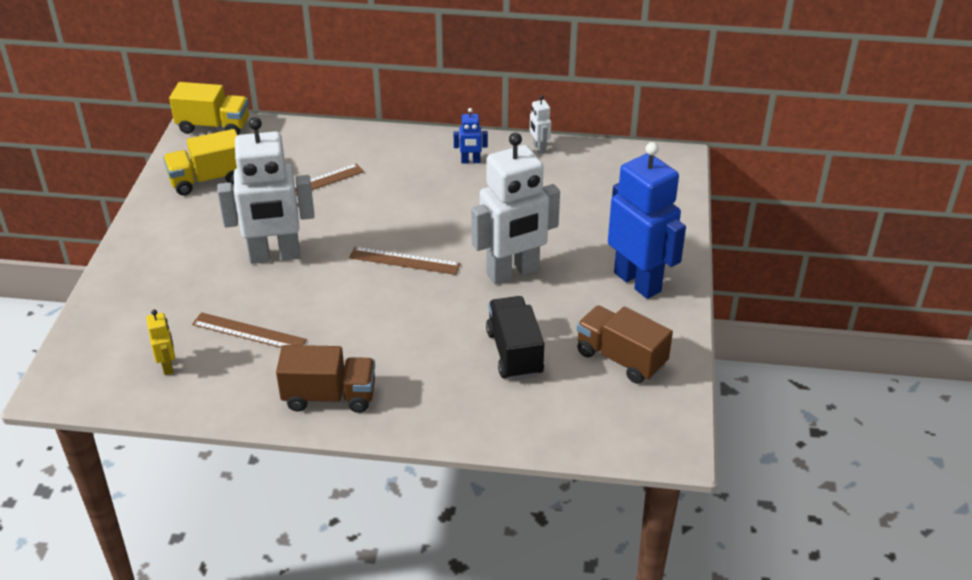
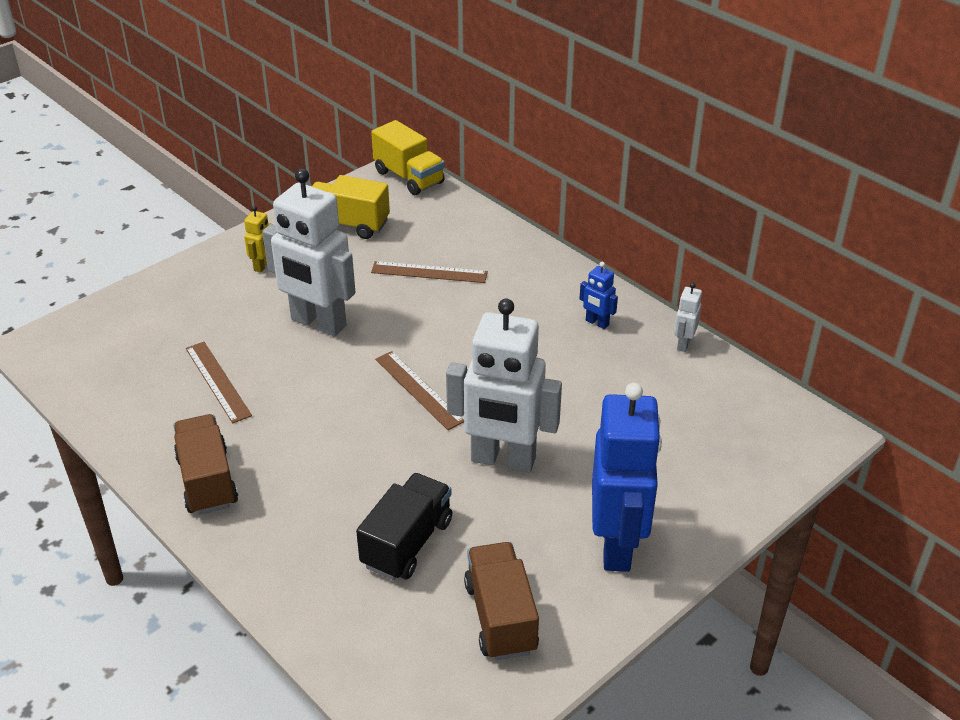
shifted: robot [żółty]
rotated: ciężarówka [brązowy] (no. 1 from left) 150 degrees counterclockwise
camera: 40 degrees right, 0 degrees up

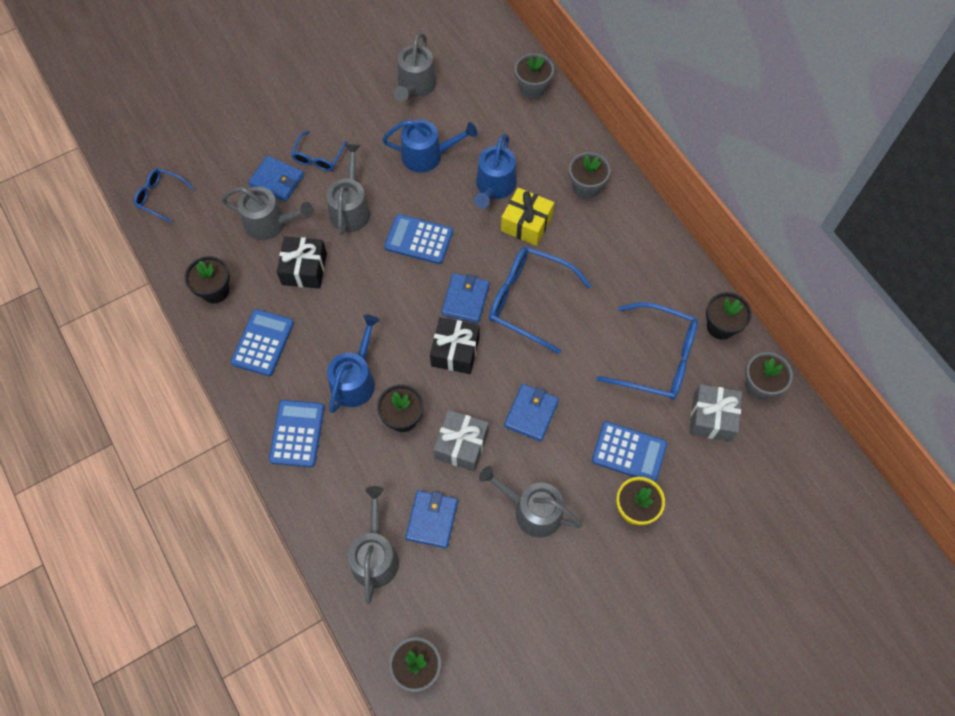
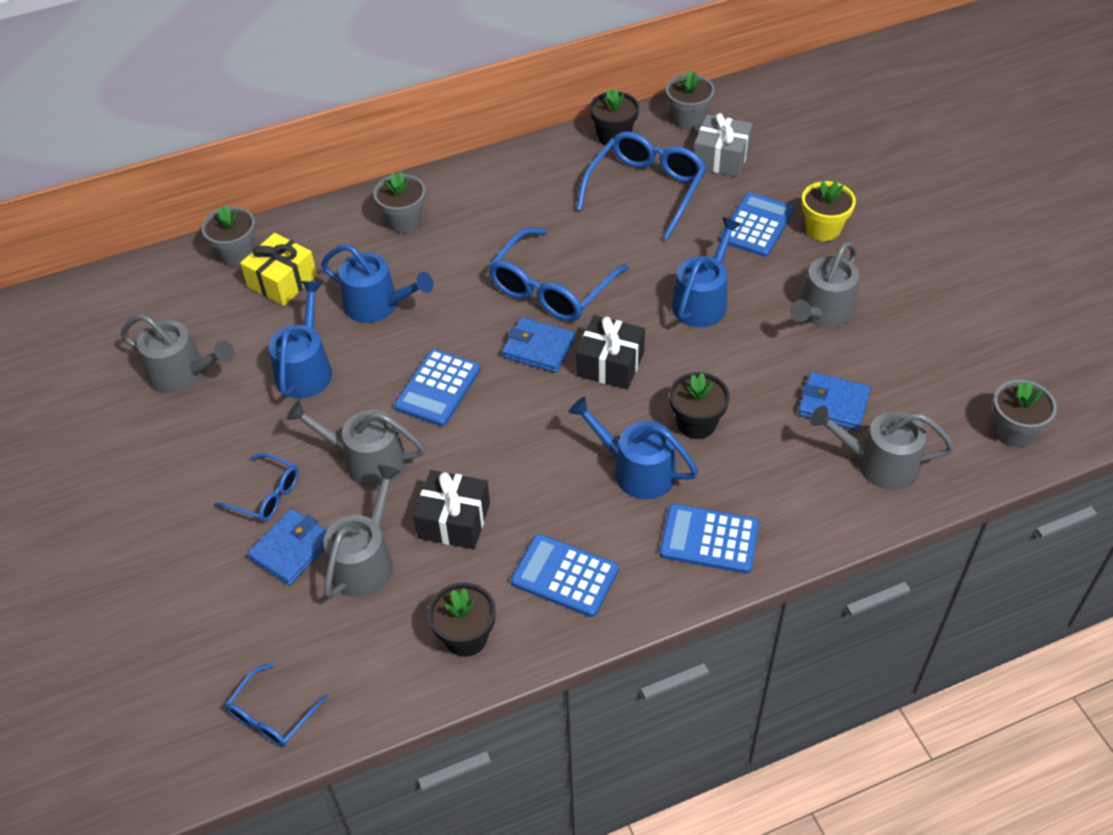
gone: prezent [szary] (no. 1 from left)
shifted: prezent [żółty]
swapped: portfel [niebieski] (no. 4 from left) to konewka [niebieski] (no. 4 from left)
camera: 80 degrees left, 15 degrees down

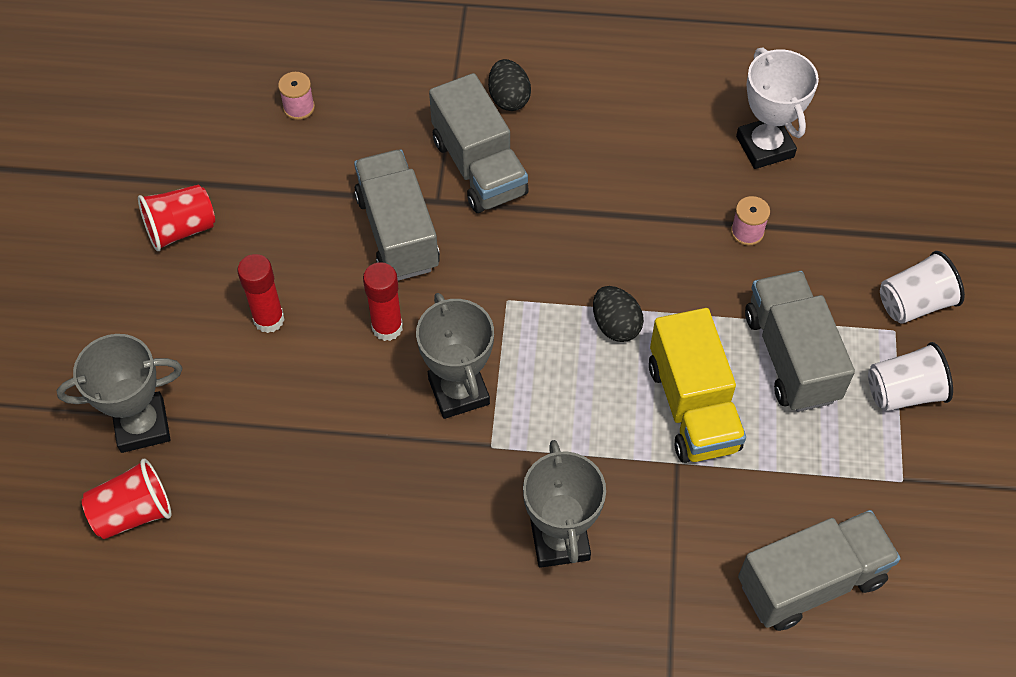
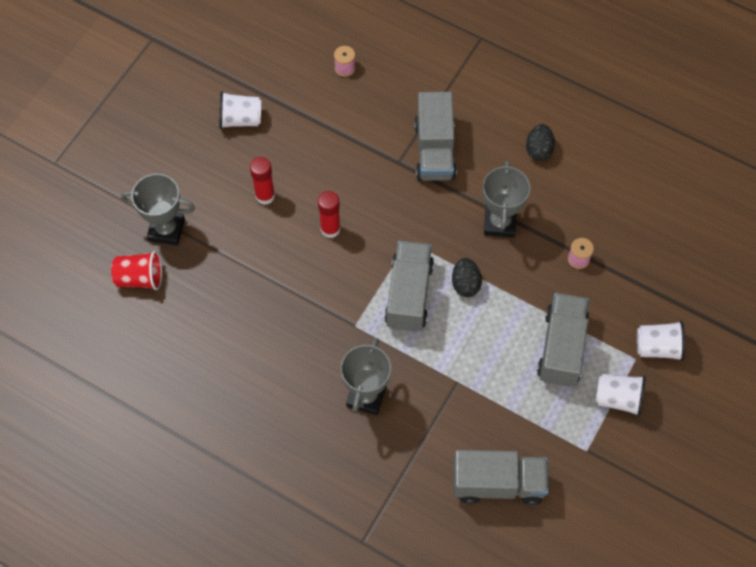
gone: ciężarówka [żółty]; puchar [biały]
shifted: ciężarówka [szary] (no. 1 from left); puchar [szary] (no. 2 from left in the first image) to puchar [szary] (no. 3 from left); jajko [czarny] (no. 1 from left in the first image) to jajko [czarny] (no. 2 from left)
repainted: szklanka [czerwony] (no. 2 from left) to szklanka [biały] (no. 1 from left)
camera: 25 degrees right, 5 degrees up

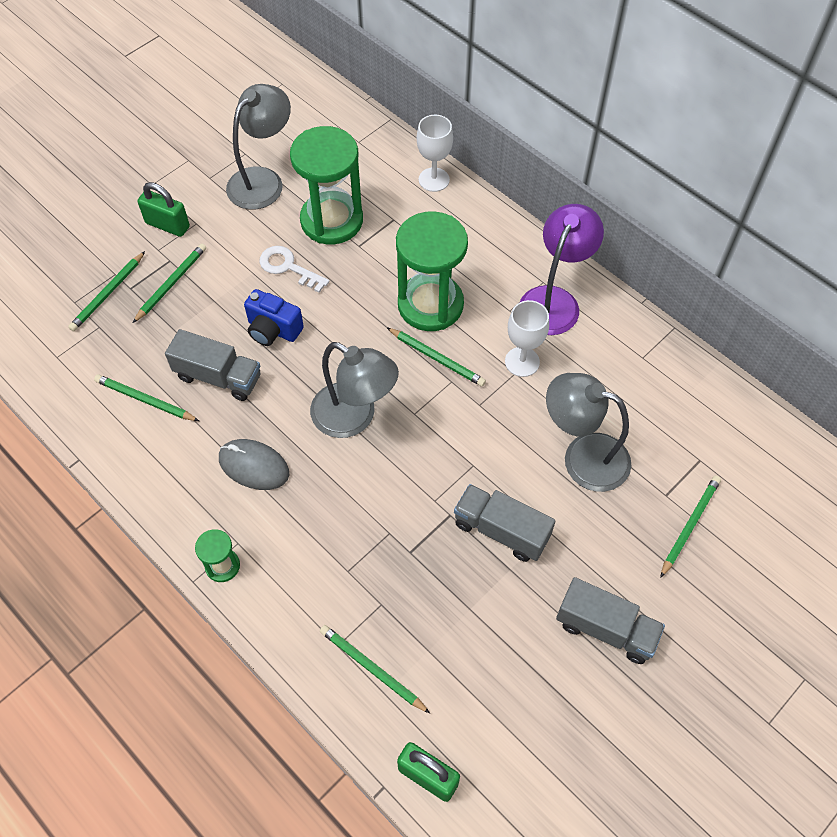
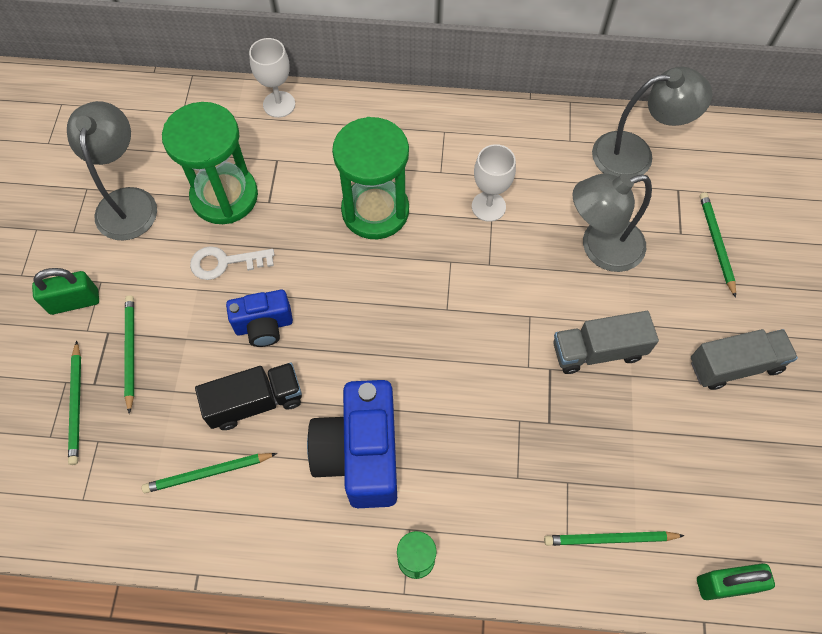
gone: ołówek [zielony] (no. 5 from left); lampka [fioletowy]
shifted: lampka [szary] (no. 2 from left in the first image) to lampka [szary] (no. 3 from left)
swapped: myszka [szary] to aparat fotograficzny [niebieski] (no. 2 from left)
repainted: ciężarówka [szary] (no. 1 from left) to ciężarówka [czarny]
camera: 40 degrees left, 5 degrees up

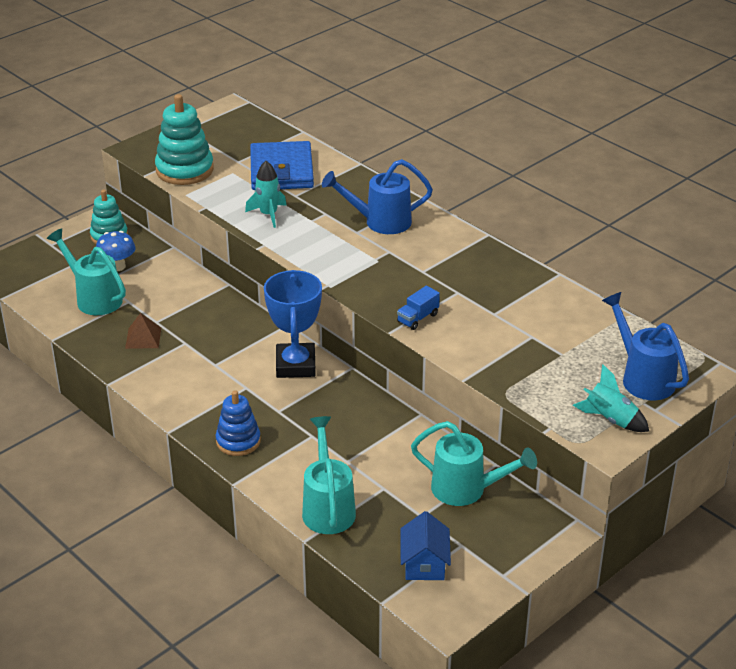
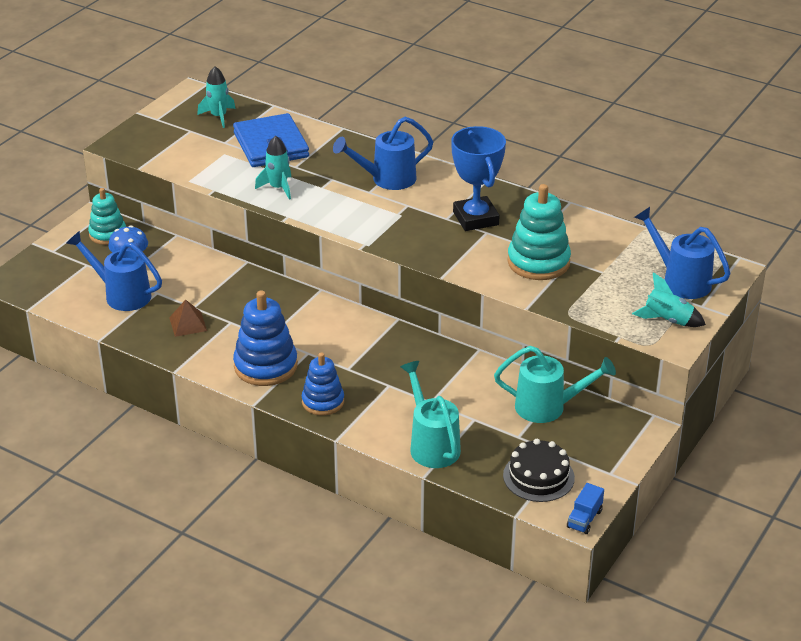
new: rakieta [turkusowy] (no. 1 from left); zabawka nakładanka [niebieski] (no. 1 from left)
shifted: zabawka nakładanka [turkusowy] (no. 2 from left); puchar [niebieski]; ciężarówka [niebieski]
swapped: domek [niebieski] to tort [czarny]
repainted: konewka [turkusowy] (no. 1 from left) to konewka [niebieski] (no. 1 from left)
camera: 15 degrees left, 0 degrees up

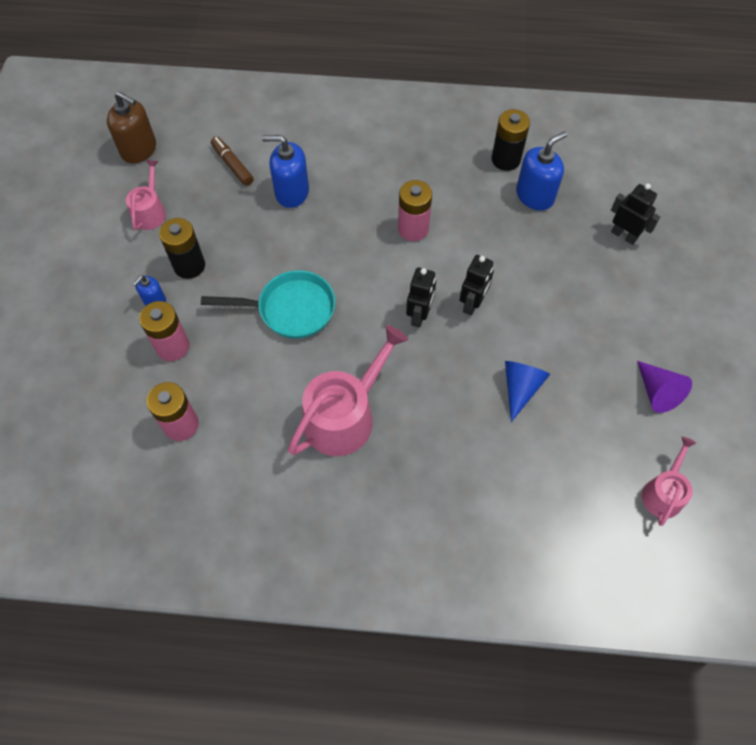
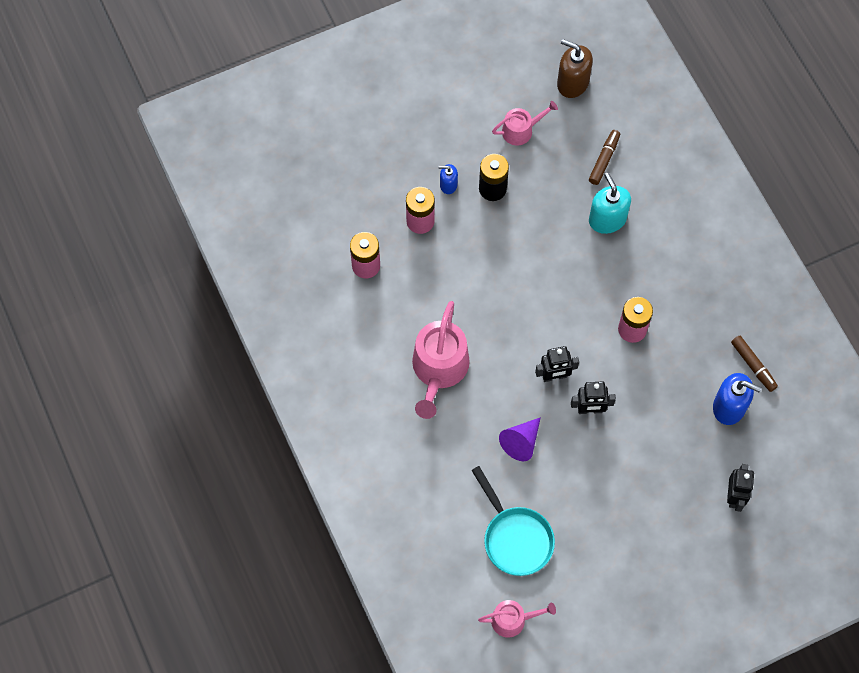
gone: stożek [niebieski]
shifted: patelnia [turkusowy]; stożek [fioletowy]
swapped: bateria [czarny] (no. 2 from left) to flamaster [brązowy] (no. 2 from left)
repainted: dozownik mydła [niebieski] (no. 2 from left) to dozownik mydła [turkusowy]
rotated: dozownik mydła [brązowy] 120 degrees clockwise; konewka [różowy] (no. 2 from left in the first image) 90 degrees clockwise
camera: 60 degrees right, 5 degrees up

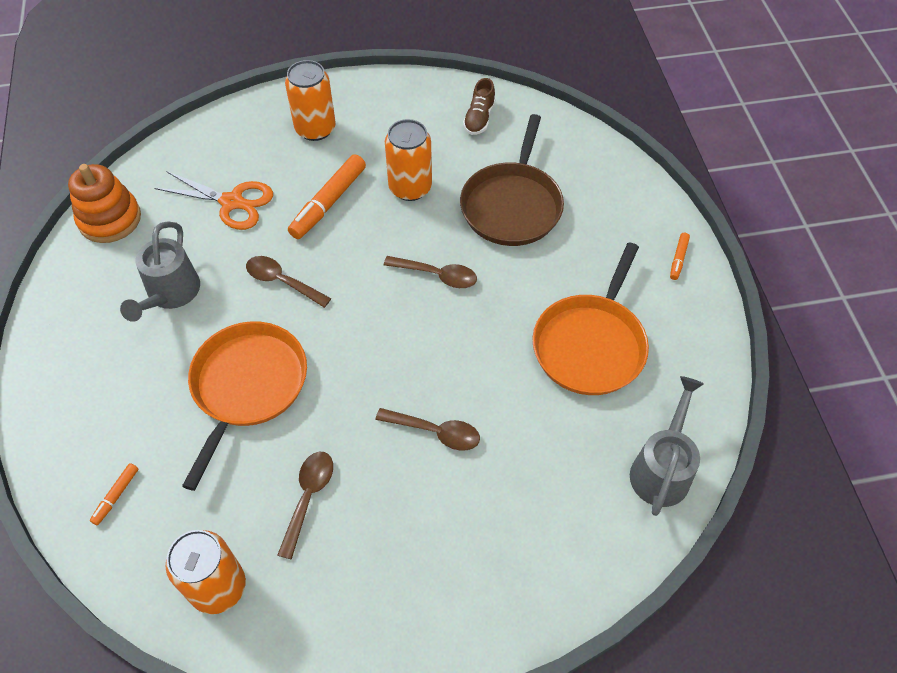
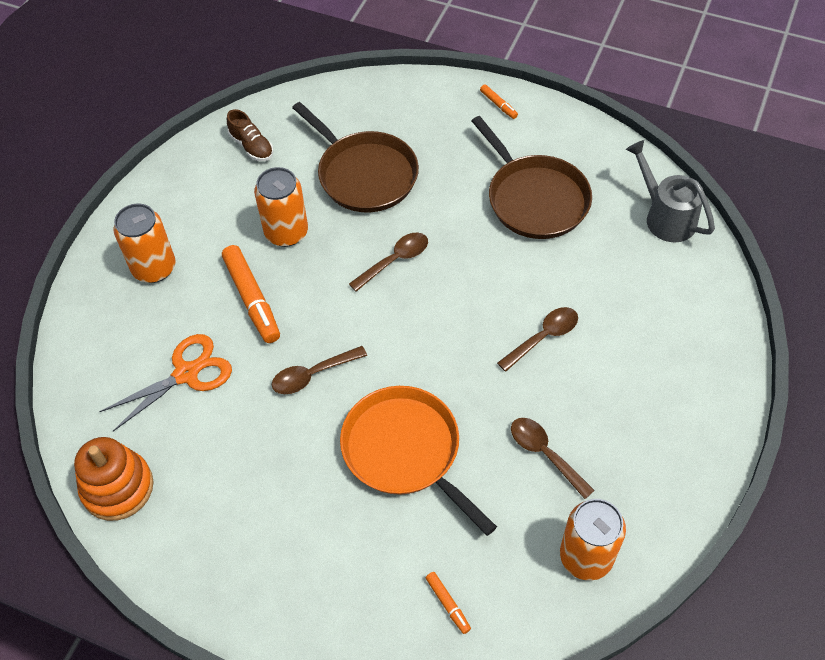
gone: konewka [szary] (no. 1 from left)
repainted: patelnia [pomarańczowy] (no. 2 from left) to patelnia [brązowy] (no. 2 from left)
camera: 55 degrees left, 0 degrees up

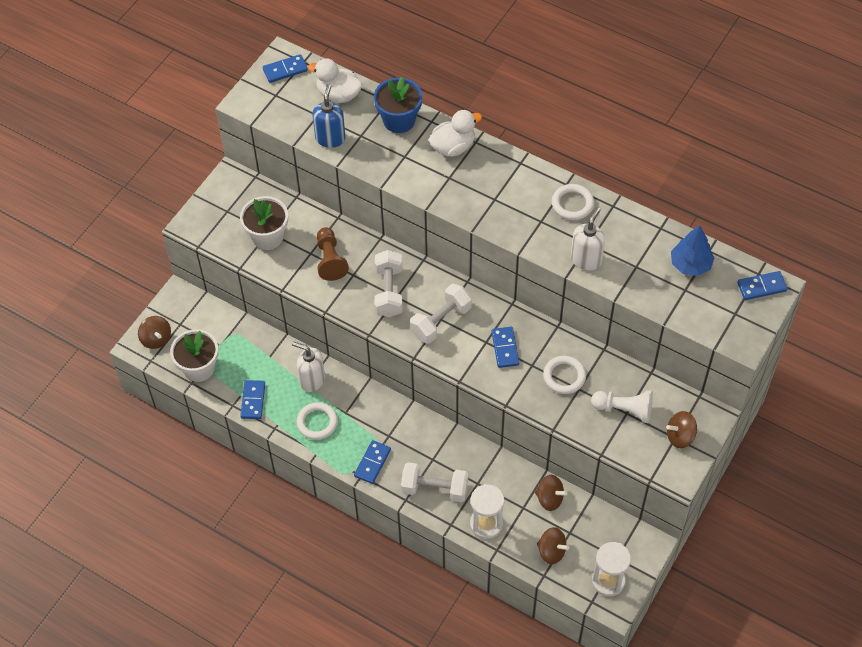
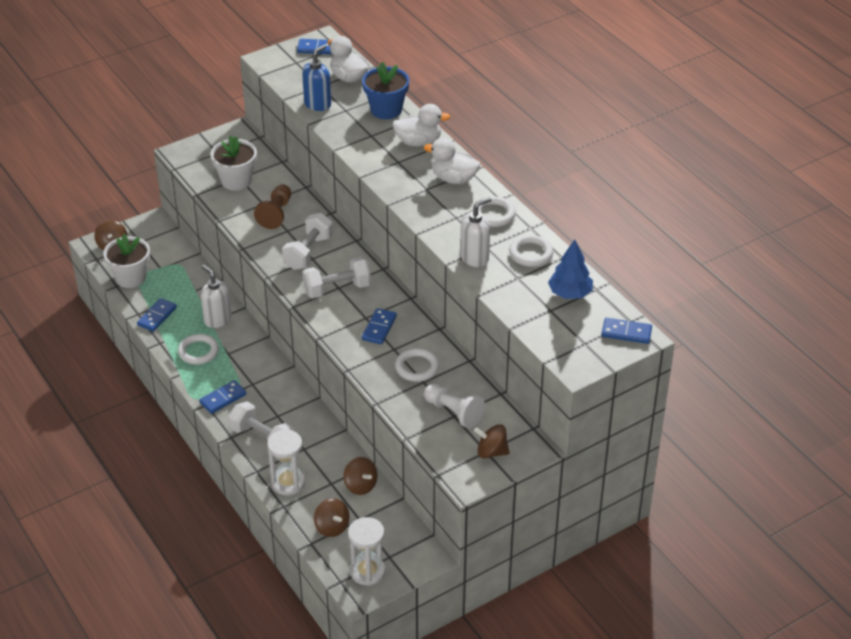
new: kaczka [biały] (no. 3 from left); pierścień [biały] (no. 4 from left)
camera: 25 degrees right, 15 degrees down

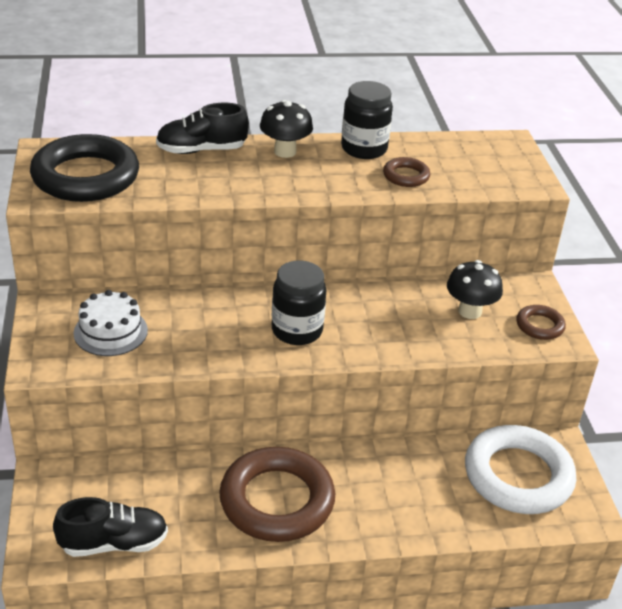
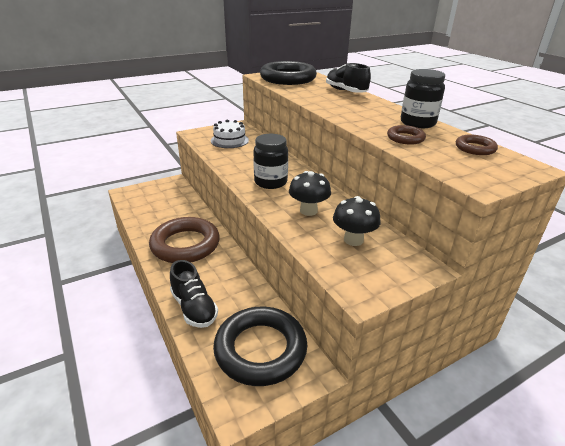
shifted: but [czarny] (no. 1 from left); grzyb [czarny] (no. 1 from left); pierścień [brązowy] (no. 3 from left)
repainted: pierścień [biały] to pierścień [czarny] (no. 1 from left)
camera: 70 degrees right, 5 degrees down

